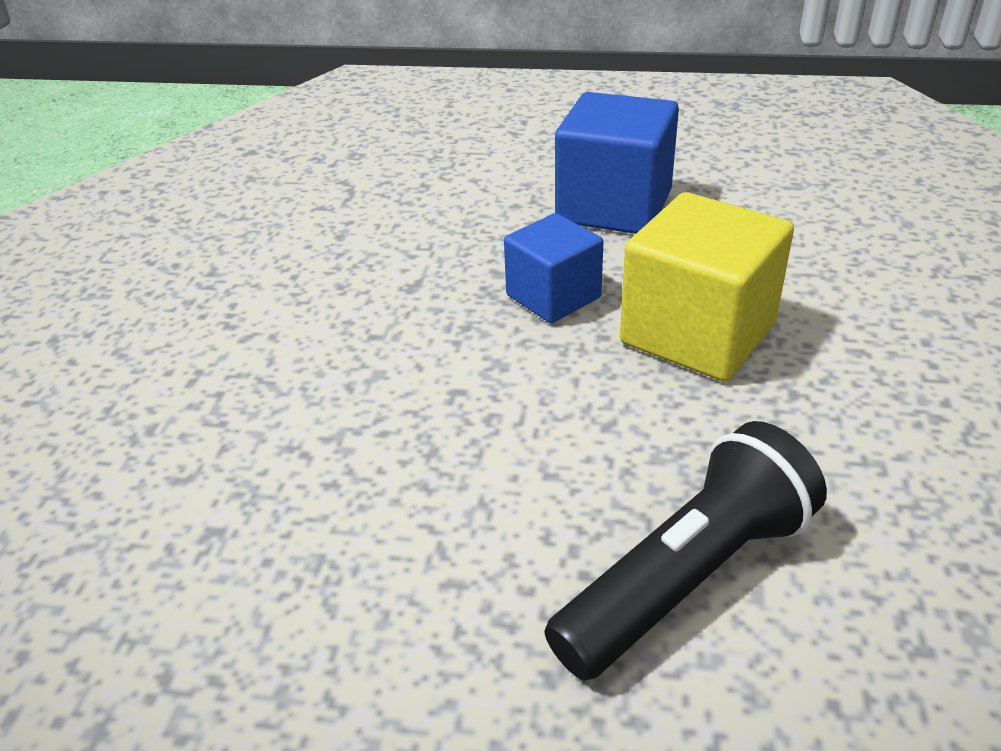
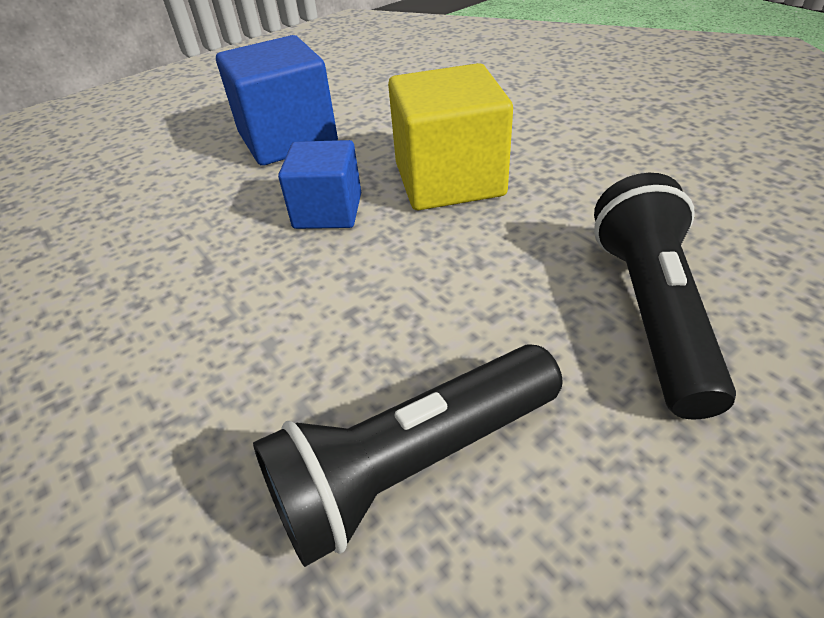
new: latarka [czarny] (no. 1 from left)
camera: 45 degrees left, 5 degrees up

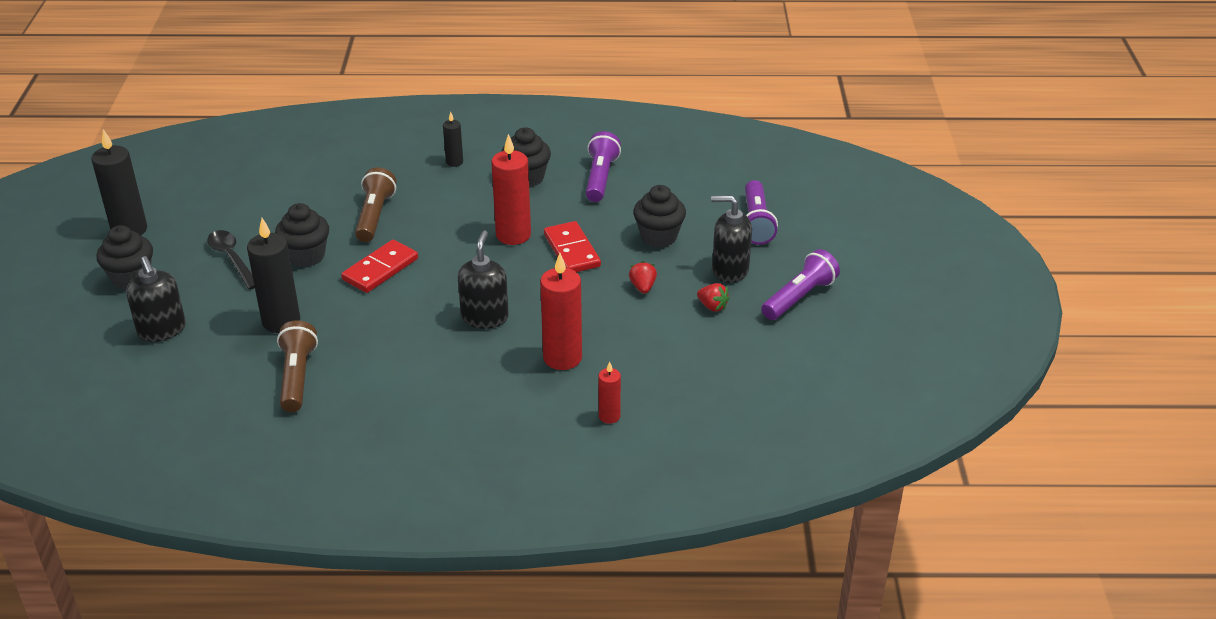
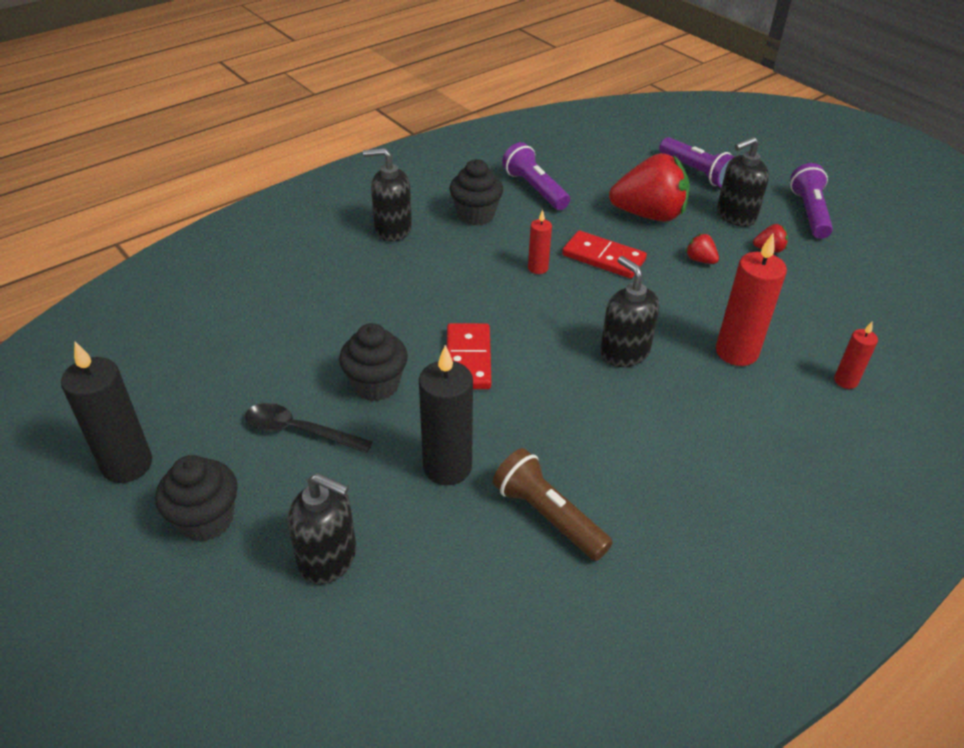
gone: latarka [brązowy] (no. 2 from left)
swapped: świeca [czarny] (no. 3 from left) to dozownik mydła [czarny] (no. 2 from left); muffinka [czarny] (no. 4 from left) to truskawka [czerwony] (no. 1 from left)
scaled: świeca [czerwony] (no. 1 from left) x0.53
camera: 40 degrees left, 5 degrees up

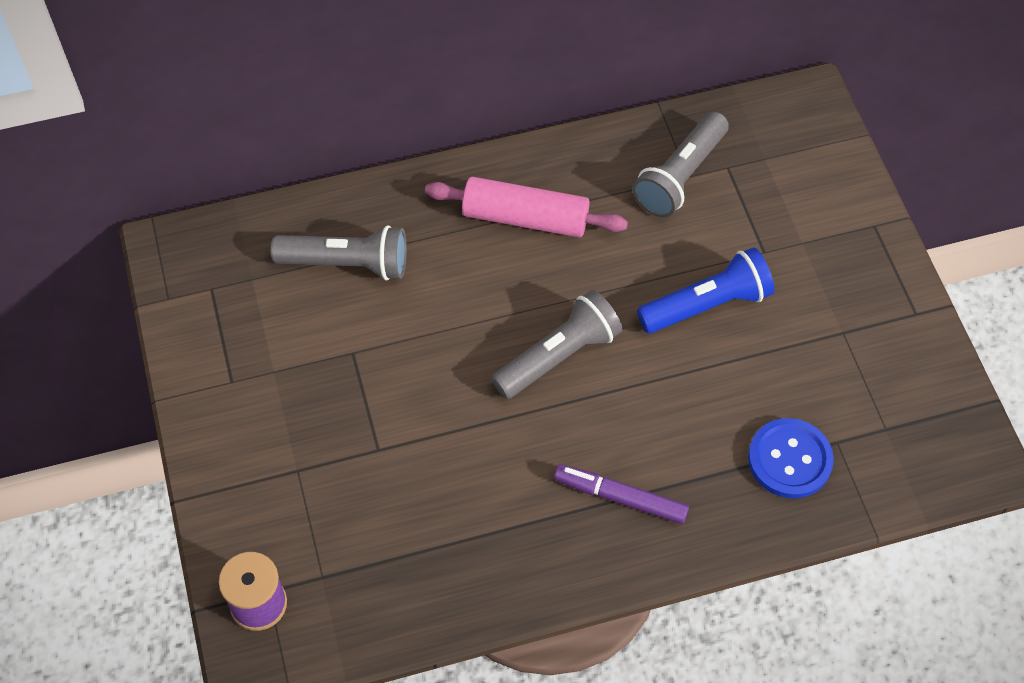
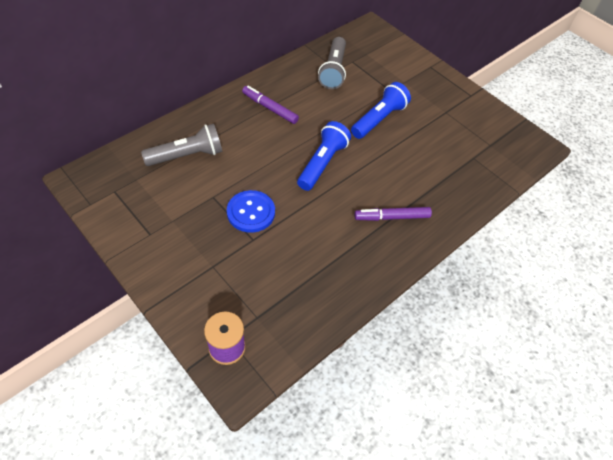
shifted: guzik [niebieski]
swapped: wałek do ciasta [różowy] to flamaster [fioletowy] (no. 1 from left)
repainted: latarka [szary] (no. 2 from left) to latarka [niebieski] (no. 1 from left)
camera: 30 degrees left, 5 degrees down

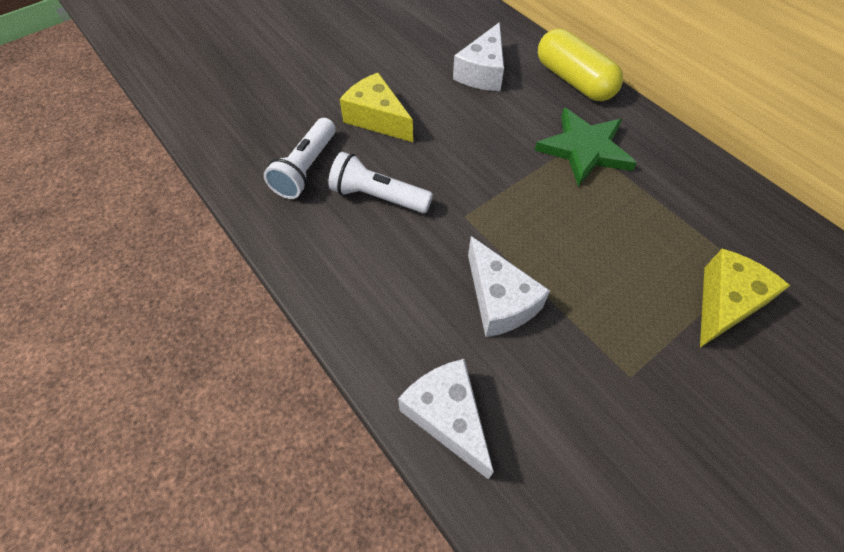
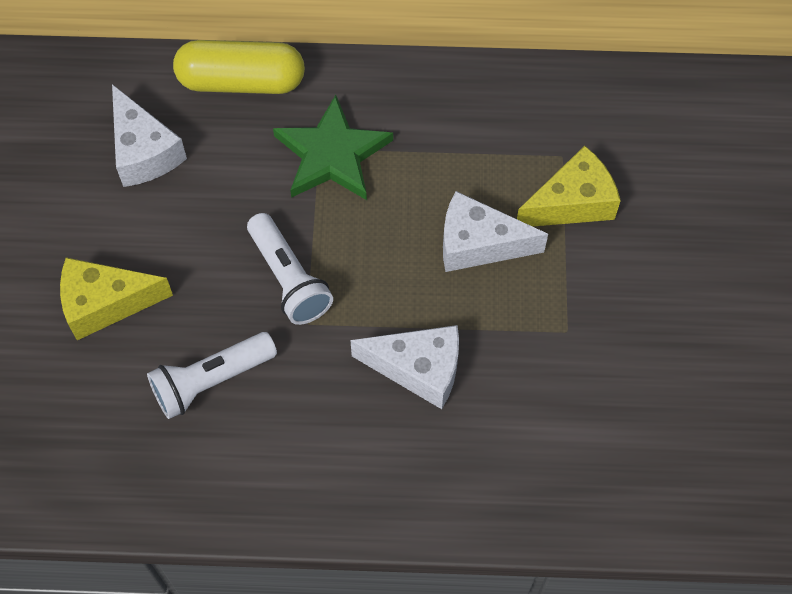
shifted: latarka [biały] (no. 1 from left in the first image) to latarka [biały] (no. 2 from left); ser [biały] (no. 1 from left in the first image) to ser [biały] (no. 3 from left)
rotated: ser [żółty] (no. 2 from left) 75 degrees clockwise
camera: 50 degrees left, 5 degrees up

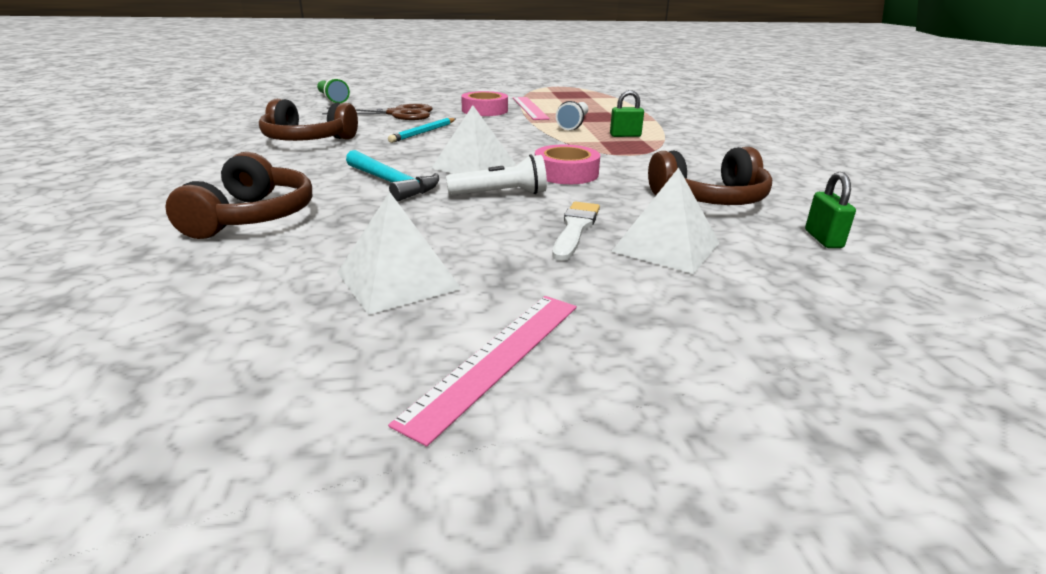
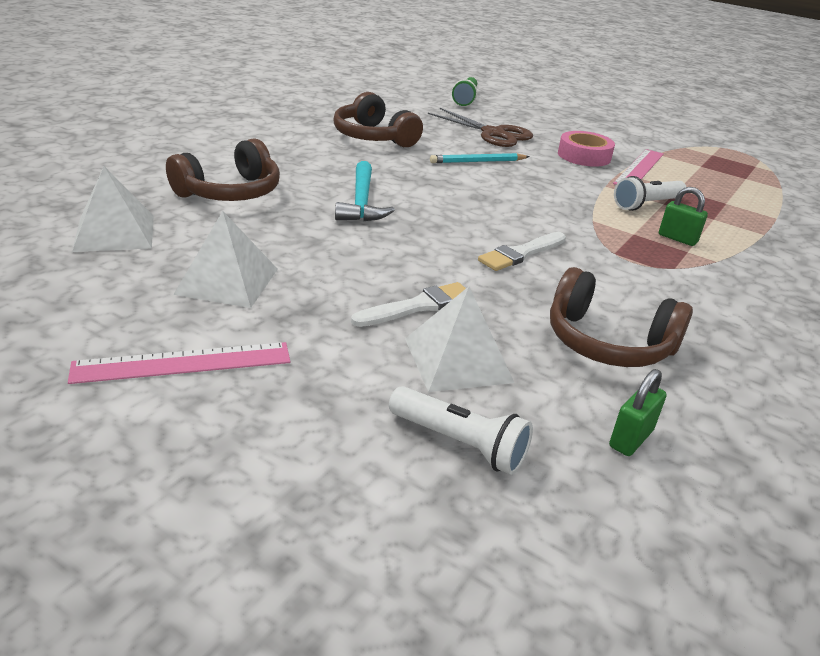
shifted: piramida [biały] (no. 2 from left in the first image) to piramida [biały] (no. 1 from left); latarka [biały] (no. 1 from left)
swapped: taśma klejąca [różowy] (no. 2 from left) to pędzel [biały] (no. 2 from left)
camera: 40 degrees right, 5 degrees up

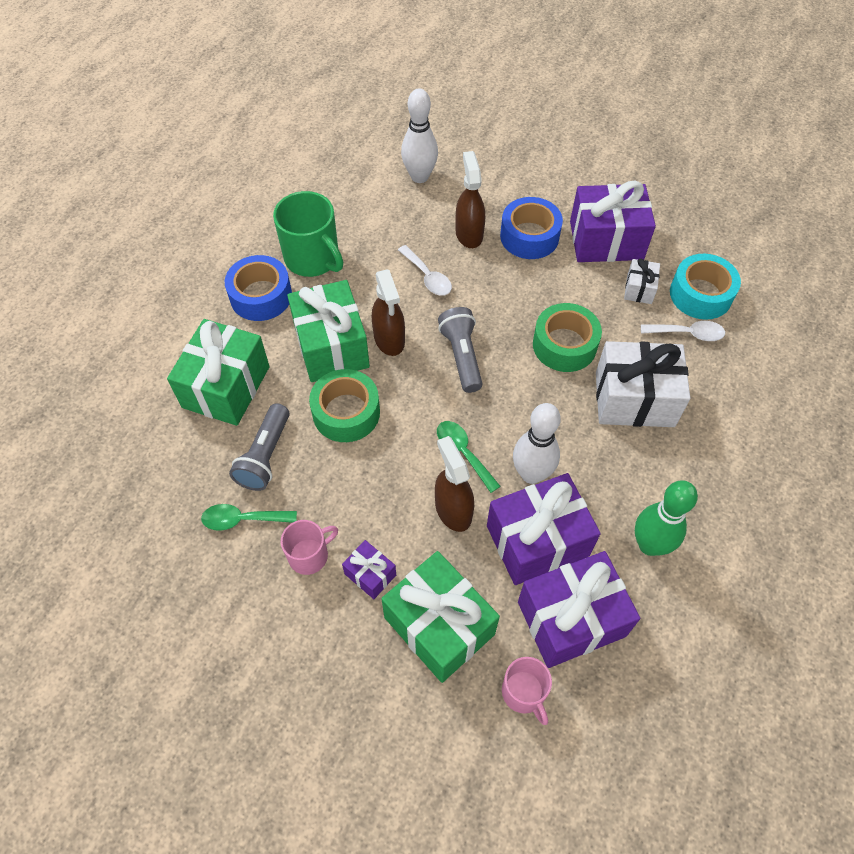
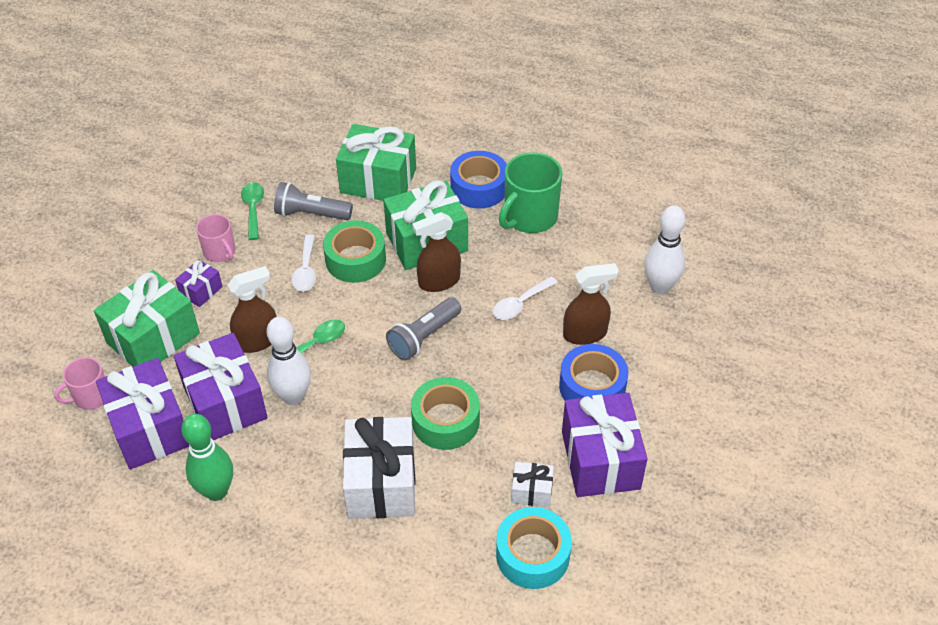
shifted: łyżka [biały] (no. 2 from left in the first image) to łyżka [biały] (no. 1 from left)
rotated: latarka [szary] (no. 2 from left) 150 degrees clockwise
camera: 85 degrees right, 10 degrees down

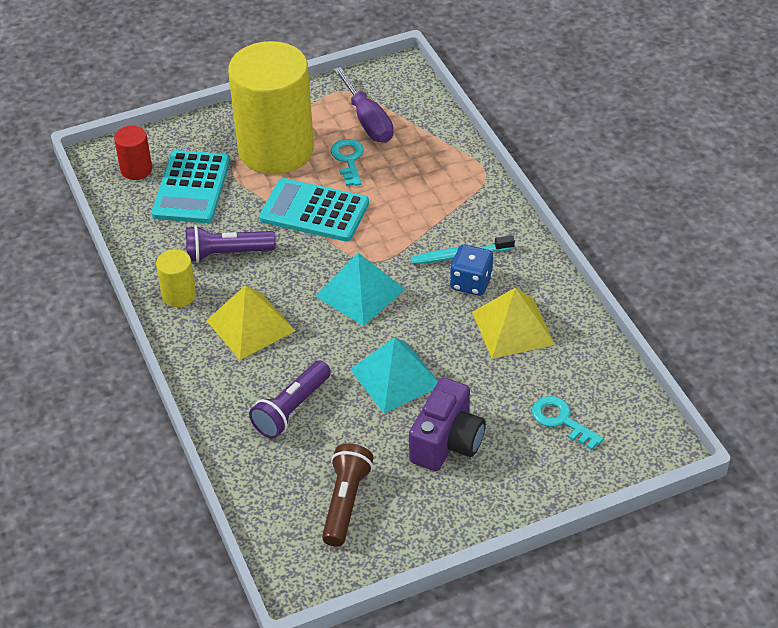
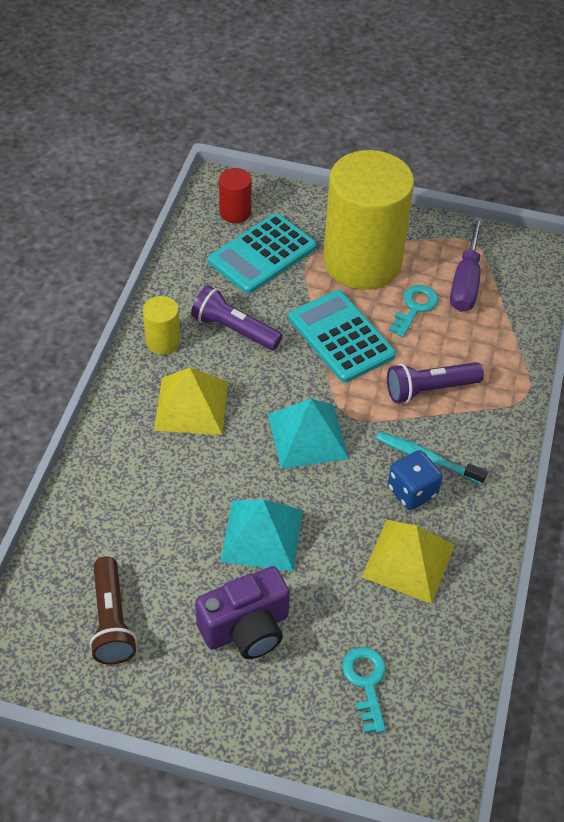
shifted: latarka [fioletowy] (no. 2 from left)
rotated: latarka [brązowy] 120 degrees clockwise
camera: 35 degrees right, 5 degrees up

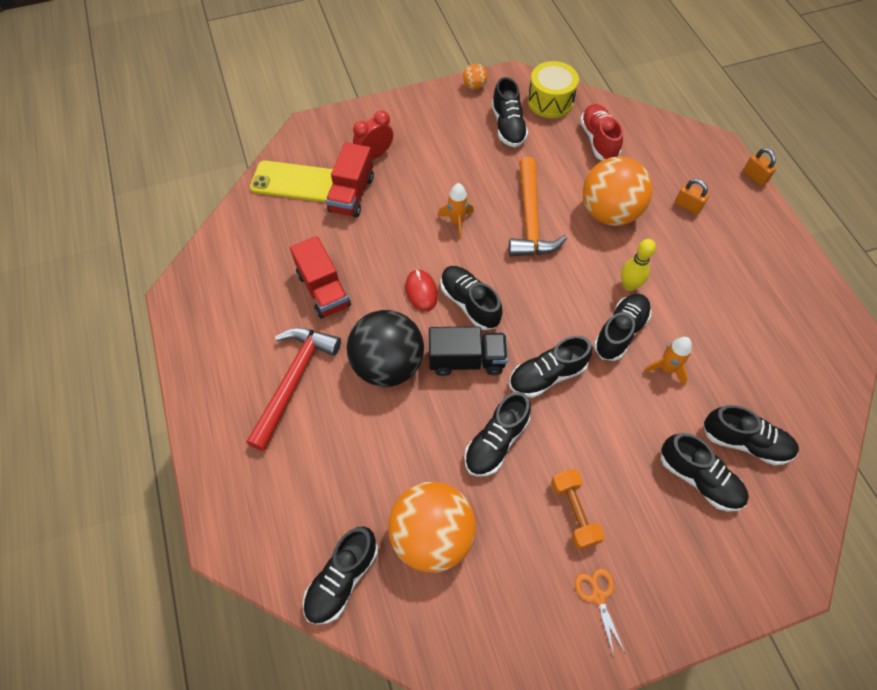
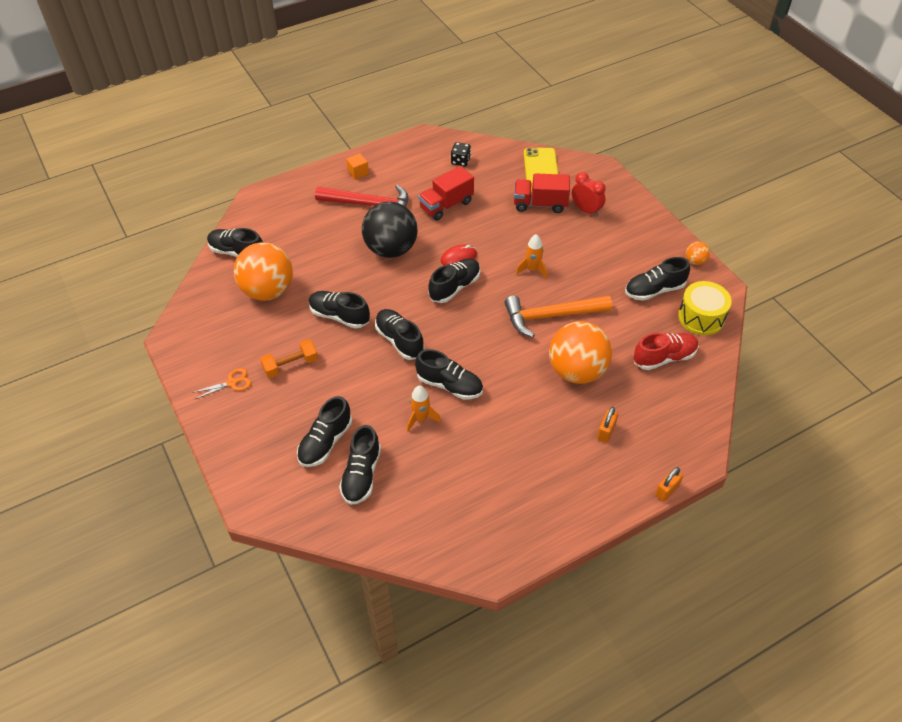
gone: ciężarówka [czarny]; kręgiel [żółty]
new: sześcian [pomarańczowy]; kostka do gry [czarny]
camera: 80 degrees right, 10 degrees down

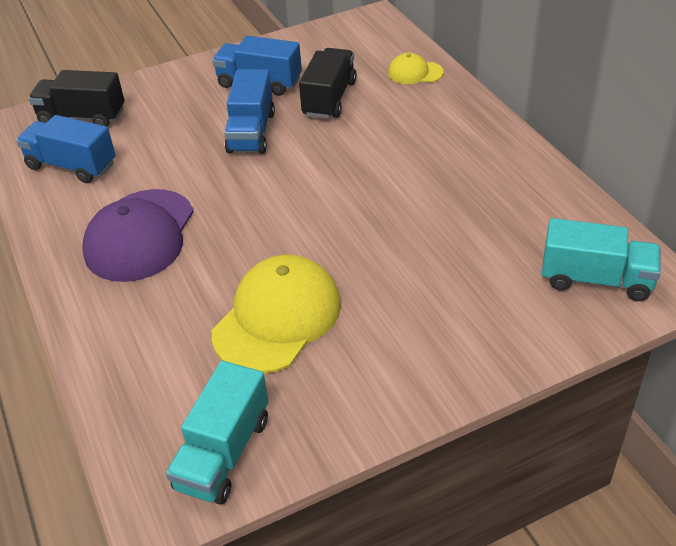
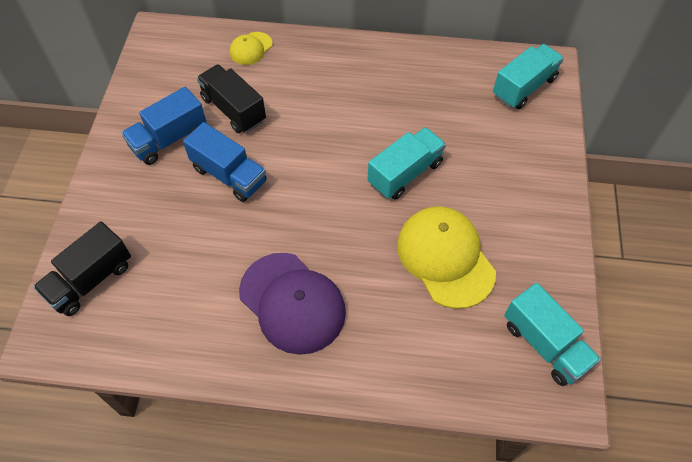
gone: ciężarówka [niebieski] (no. 1 from left)
new: ciężarówka [turkusowy] (no. 1 from left)
camera: 60 degrees left, 15 degrees up

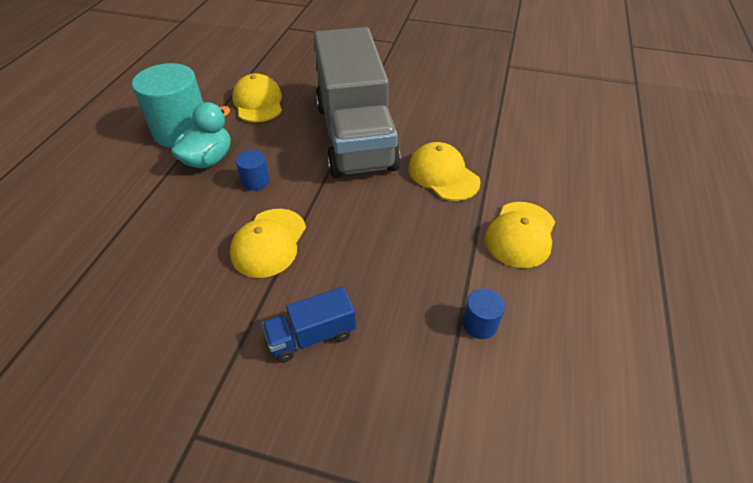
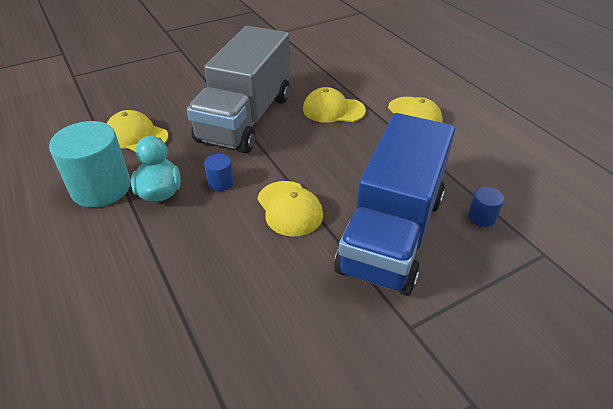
shifted: walec [niebieski] (no. 2 from left)
rotated: ciężarówka [szary] 75 degrees clockwise
scaled: ciężarówka [niebieski] x2.48
camera: 45 degrees left, 5 degrees down

